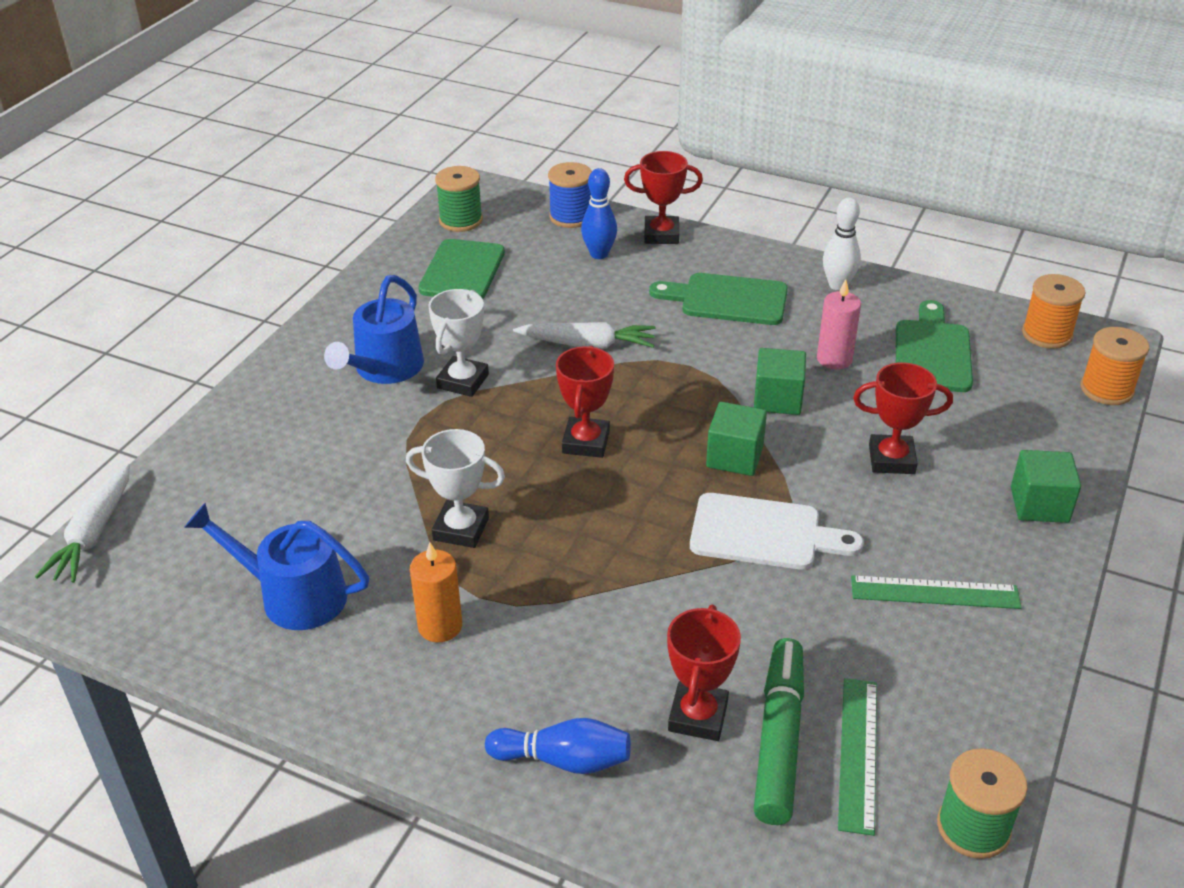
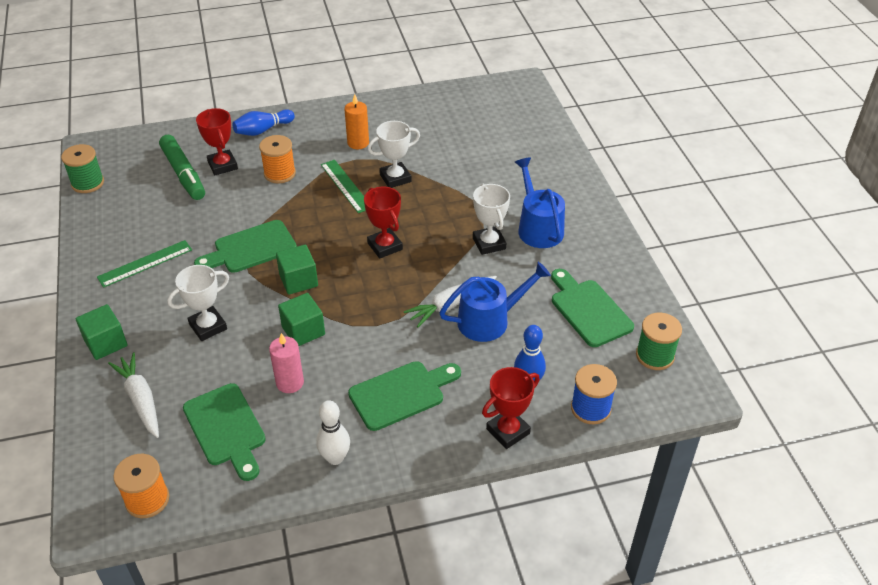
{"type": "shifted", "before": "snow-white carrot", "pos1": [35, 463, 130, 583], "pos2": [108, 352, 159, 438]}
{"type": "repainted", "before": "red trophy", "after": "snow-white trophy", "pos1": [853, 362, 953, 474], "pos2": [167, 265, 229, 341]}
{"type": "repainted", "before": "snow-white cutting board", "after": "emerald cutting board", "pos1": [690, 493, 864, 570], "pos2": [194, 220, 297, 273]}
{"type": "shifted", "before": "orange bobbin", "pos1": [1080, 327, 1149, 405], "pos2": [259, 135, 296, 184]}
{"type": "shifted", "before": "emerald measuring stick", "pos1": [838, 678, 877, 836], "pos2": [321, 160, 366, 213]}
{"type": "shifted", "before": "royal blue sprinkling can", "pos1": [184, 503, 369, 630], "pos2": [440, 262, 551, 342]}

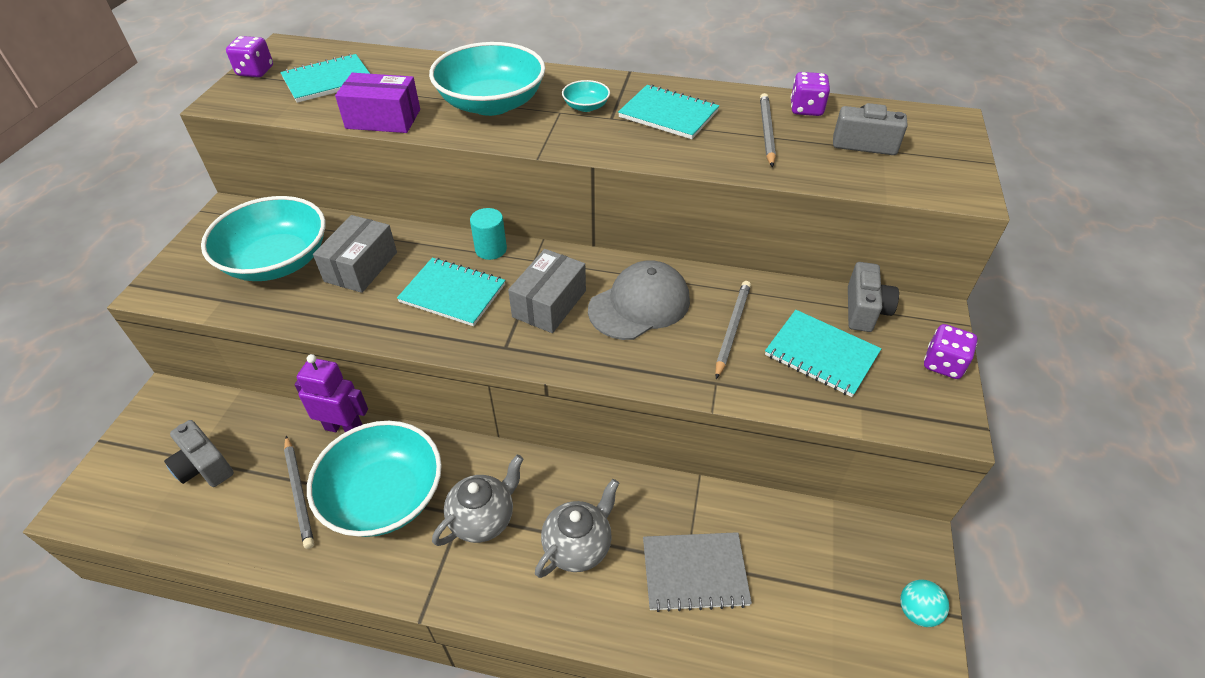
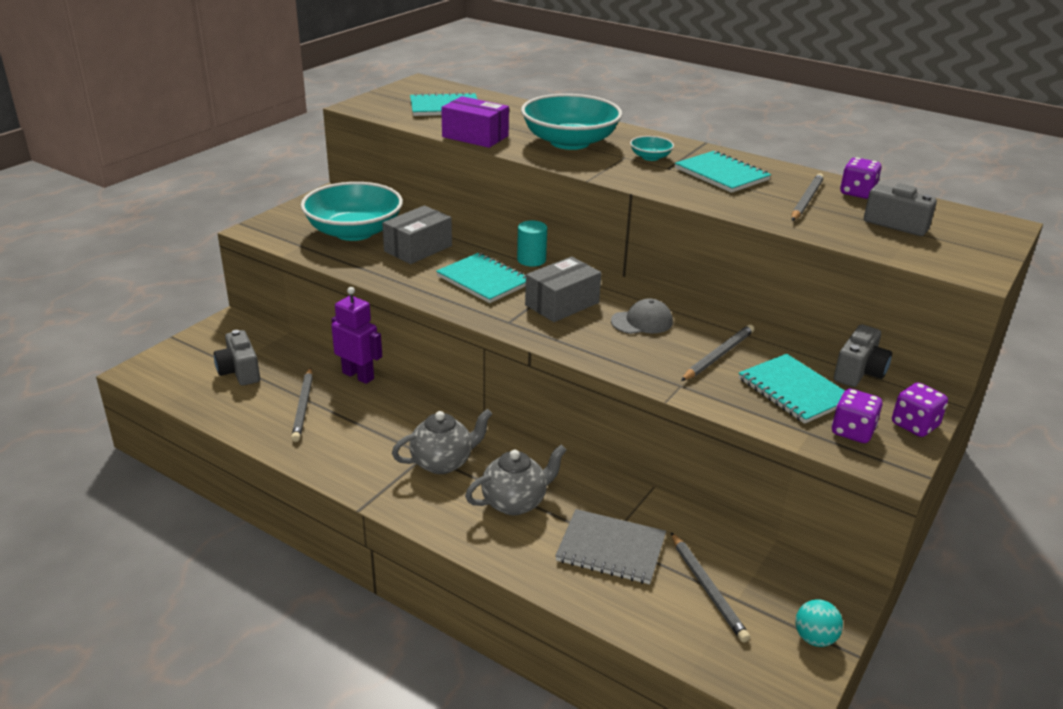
{"type": "scaled", "before": "grey cap", "pos1": [588, 260, 690, 340], "pos2": [611, 298, 673, 334], "scale": 0.62}
{"type": "new", "after": "grey lead pencil", "pos2": [671, 532, 750, 643]}
{"type": "shifted", "before": "royal purple die", "pos1": [226, 36, 273, 77], "pos2": [832, 389, 882, 443]}
{"type": "gone", "before": "teal serving bowl", "pos1": [307, 421, 442, 537]}

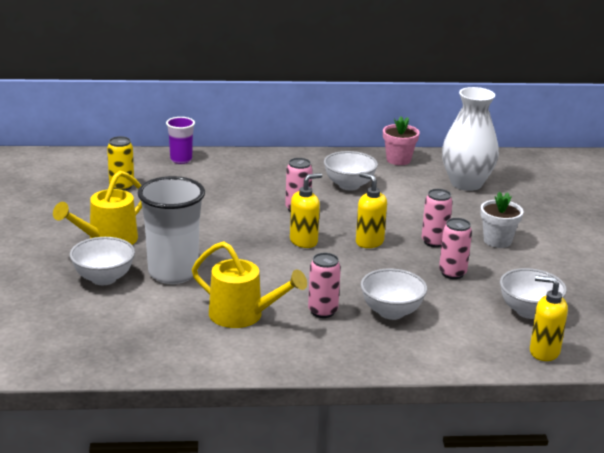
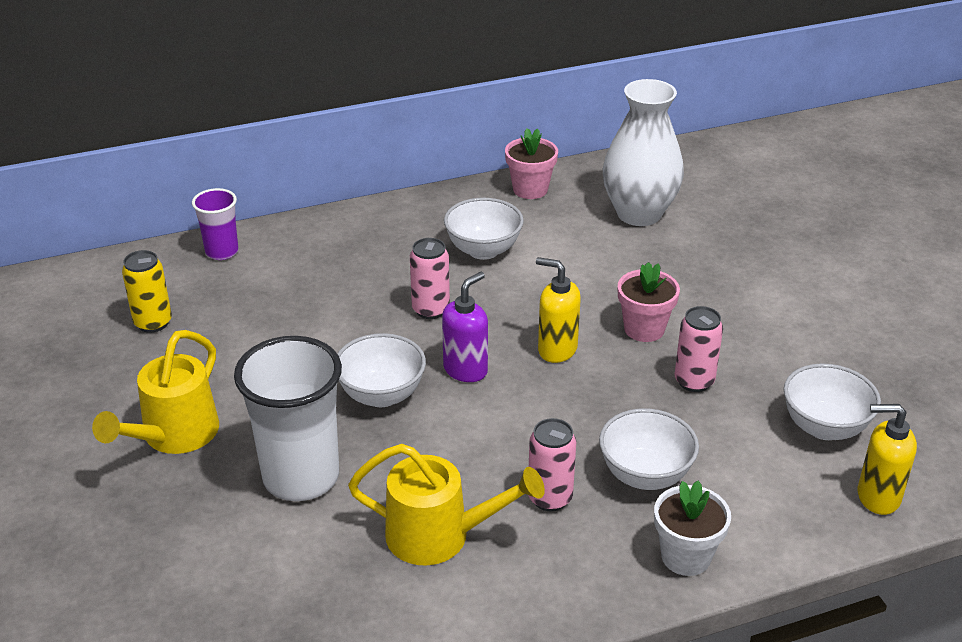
{"type": "shifted", "before": "snow-white serving bowl", "pos1": [70, 237, 135, 285], "pos2": [337, 333, 426, 407]}
{"type": "repainted", "before": "bright yellow soap dispenser", "after": "royal purple soap dispenser", "pos1": [290, 173, 322, 248], "pos2": [442, 272, 488, 382]}
{"type": "swapped", "before": "rosy can", "after": "rosy potted plant", "pos1": [422, 189, 453, 247], "pos2": [618, 262, 680, 342]}
{"type": "shifted", "before": "snow-white potted plant", "pos1": [481, 191, 523, 248], "pos2": [654, 481, 731, 576]}

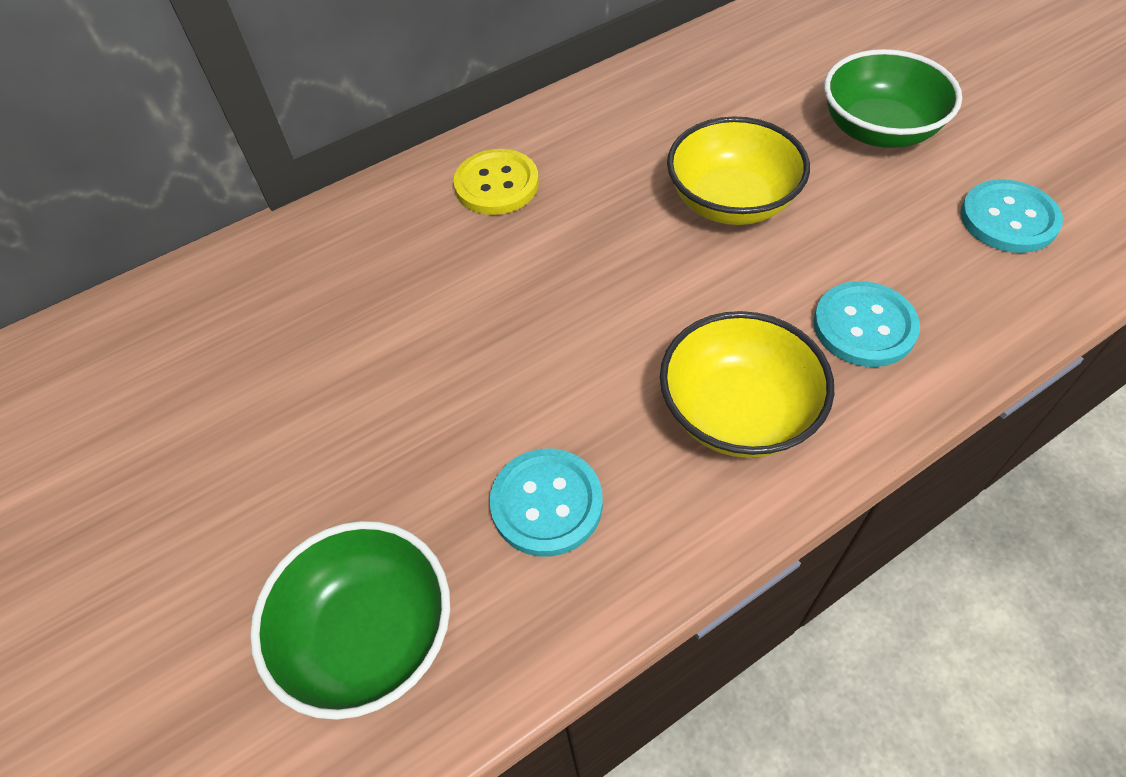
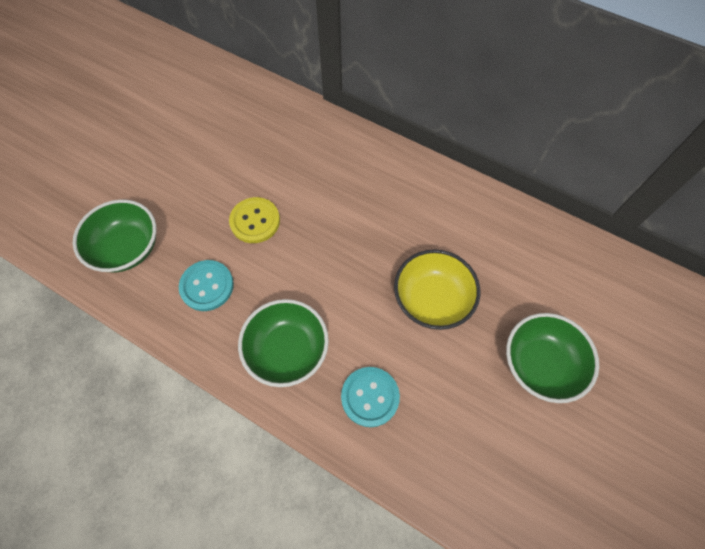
{"type": "shifted", "before": "bright yellow sewing button", "pos1": [453, 149, 539, 215], "pos2": [229, 197, 280, 243]}
{"type": "repainted", "before": "bright yellow serving bowl", "after": "emerald serving bowl", "pos1": [660, 311, 834, 458], "pos2": [238, 299, 329, 387]}
{"type": "gone", "before": "teal sewing button", "pos1": [960, 179, 1063, 253]}

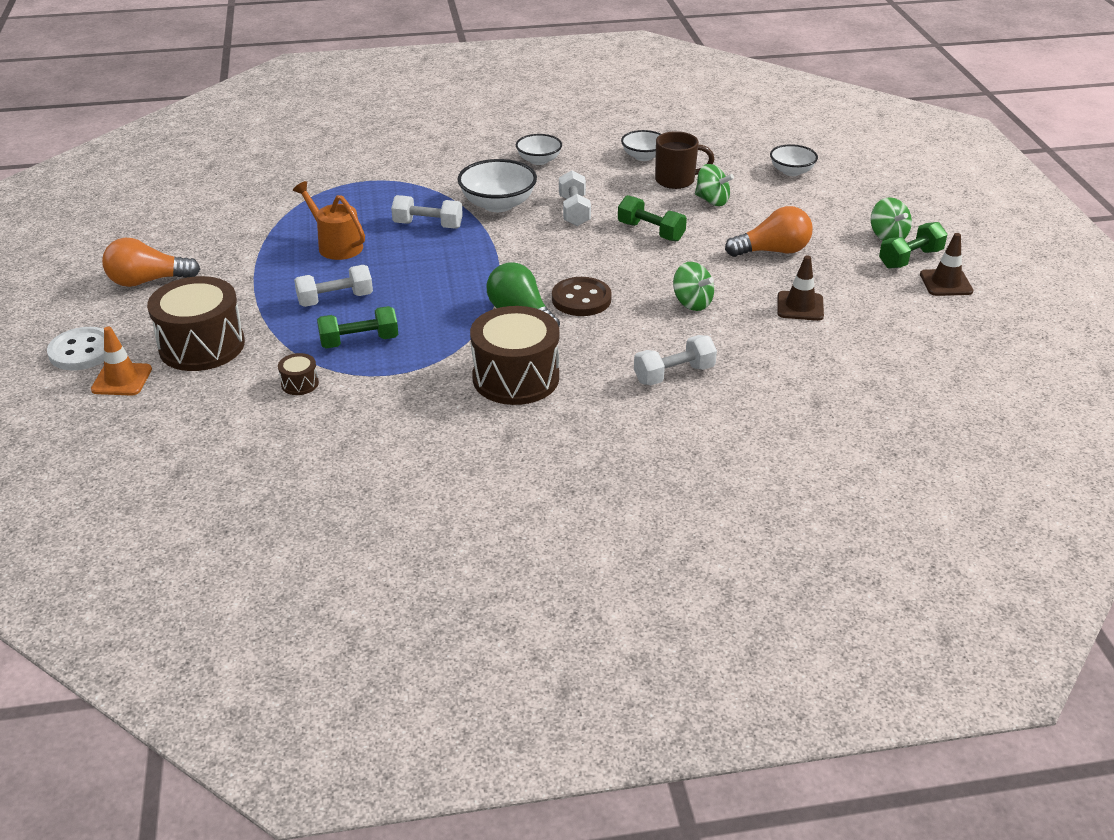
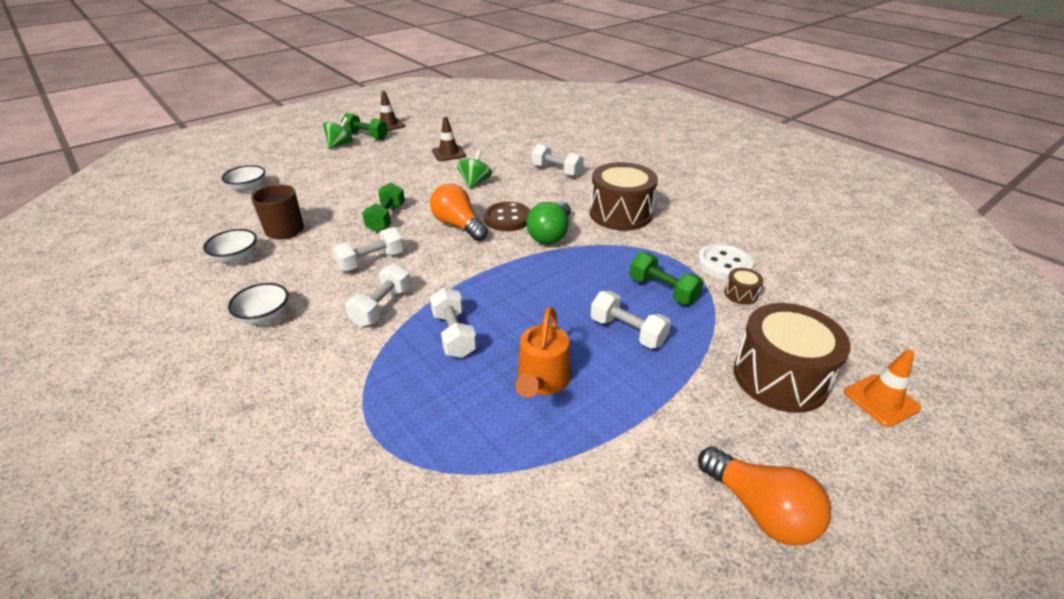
{"type": "swapped", "before": "snow-white serving bowl", "after": "snow-white dumbbell", "pos1": [458, 159, 537, 212], "pos2": [345, 263, 411, 327]}
{"type": "shifted", "before": "orange lightbulb", "pos1": [725, 206, 813, 257], "pos2": [430, 184, 488, 241]}
{"type": "shifted", "before": "snow-white sewing button", "pos1": [47, 327, 104, 370], "pos2": [697, 244, 754, 280]}
{"type": "gone", "before": "emerald spinning top", "pos1": [695, 164, 734, 206]}

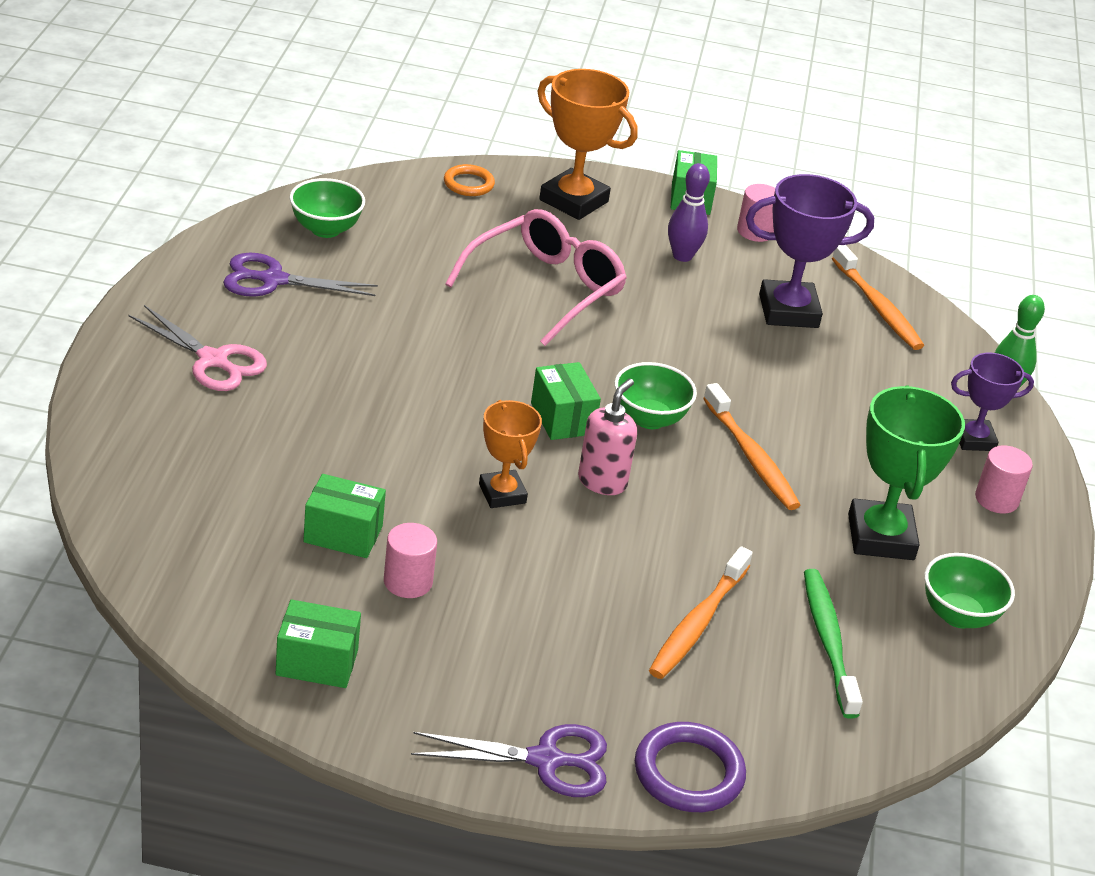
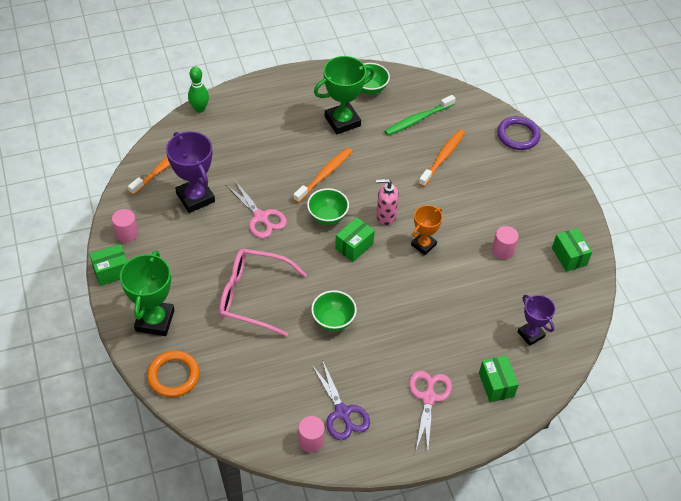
{"type": "repainted", "before": "orange trophy", "after": "emerald trophy", "pos1": [537, 69, 638, 220], "pos2": [120, 251, 175, 336]}
{"type": "scaled", "before": "orange hoop", "pos1": [444, 164, 495, 196], "pos2": [147, 350, 200, 397], "scale": 1.55}
{"type": "new", "after": "rosy shears", "pos2": [226, 181, 287, 238]}
{"type": "shifted", "before": "rosy cylinder shape", "pos1": [975, 446, 1033, 514], "pos2": [298, 416, 325, 453]}
{"type": "shifted", "before": "emerald serving bowl", "pos1": [289, 178, 365, 238], "pos2": [311, 290, 357, 331]}
{"type": "rotated", "before": "orange tooth brush", "pos1": [649, 546, 753, 679], "pos2": [418, 129, 465, 187], "turn": -60}
{"type": "shifted", "before": "emerald package", "pos1": [303, 474, 386, 558], "pos2": [479, 355, 519, 402]}
{"type": "shifted", "before": "royal purple trophy", "pos1": [951, 353, 1034, 451], "pos2": [518, 295, 555, 346]}
{"type": "gone", "before": "royal purple shears", "pos1": [411, 724, 607, 797]}
{"type": "gone", "before": "royal purple skittle", "pos1": [668, 163, 710, 262]}

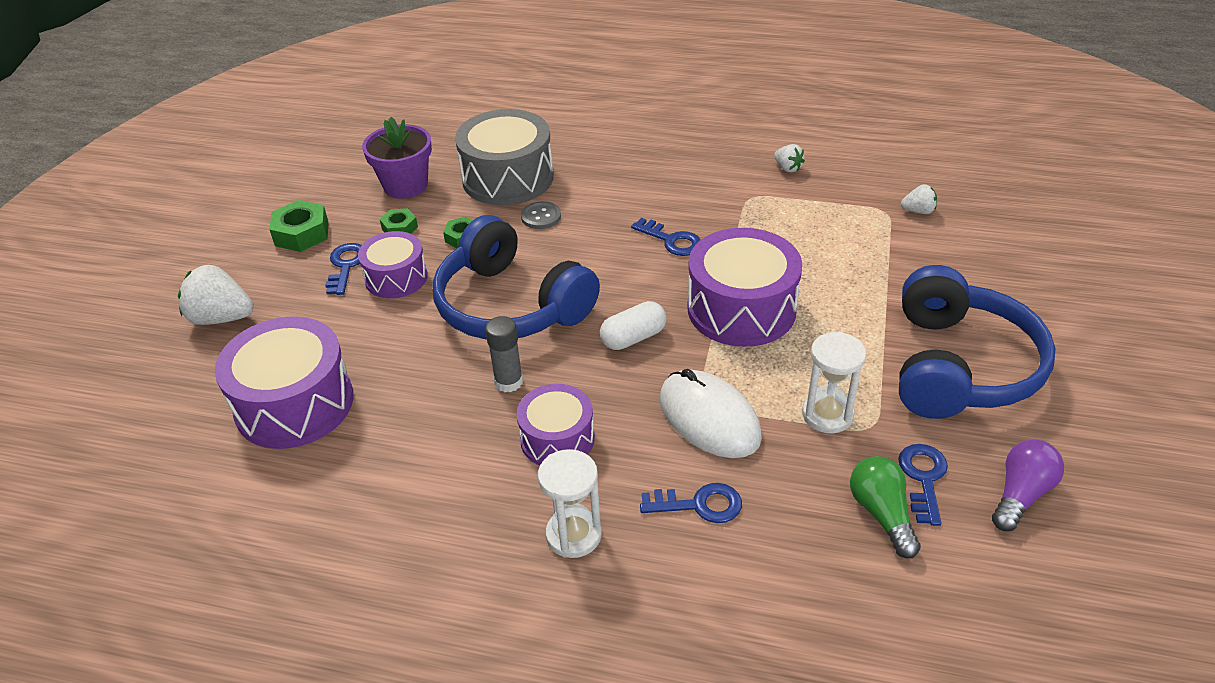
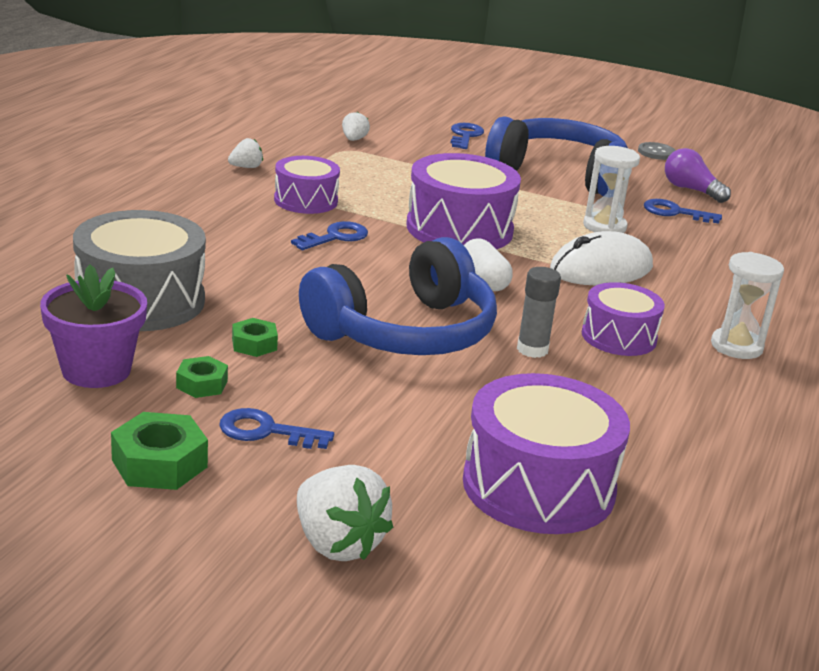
{"type": "shifted", "before": "royal purple snare drum", "pos1": [358, 231, 428, 299], "pos2": [274, 156, 340, 214]}
{"type": "rotated", "before": "snow-white toy strawberry", "pos1": [178, 265, 254, 325], "pos2": [297, 465, 393, 561], "turn": -60}
{"type": "shifted", "before": "royal blue key", "pos1": [640, 483, 742, 523], "pos2": [450, 123, 484, 149]}
{"type": "shifted", "before": "grey sewing button", "pos1": [521, 201, 561, 229], "pos2": [638, 142, 676, 160]}
{"type": "gone", "before": "emerald lightbulb", "pos1": [850, 456, 921, 558]}

